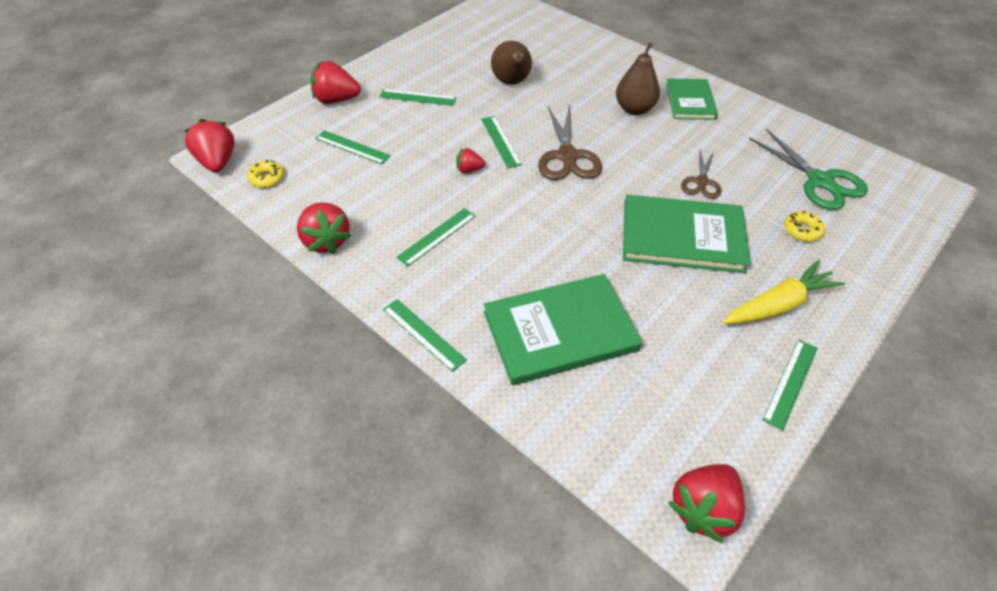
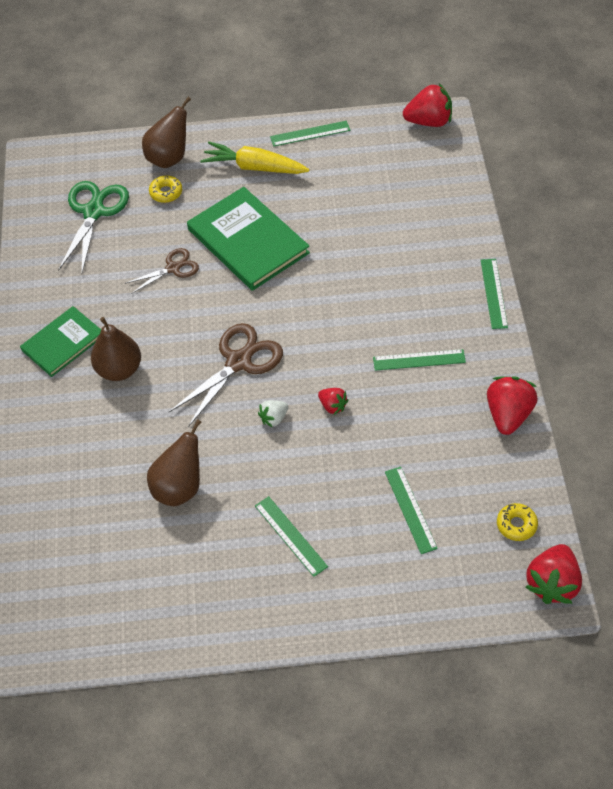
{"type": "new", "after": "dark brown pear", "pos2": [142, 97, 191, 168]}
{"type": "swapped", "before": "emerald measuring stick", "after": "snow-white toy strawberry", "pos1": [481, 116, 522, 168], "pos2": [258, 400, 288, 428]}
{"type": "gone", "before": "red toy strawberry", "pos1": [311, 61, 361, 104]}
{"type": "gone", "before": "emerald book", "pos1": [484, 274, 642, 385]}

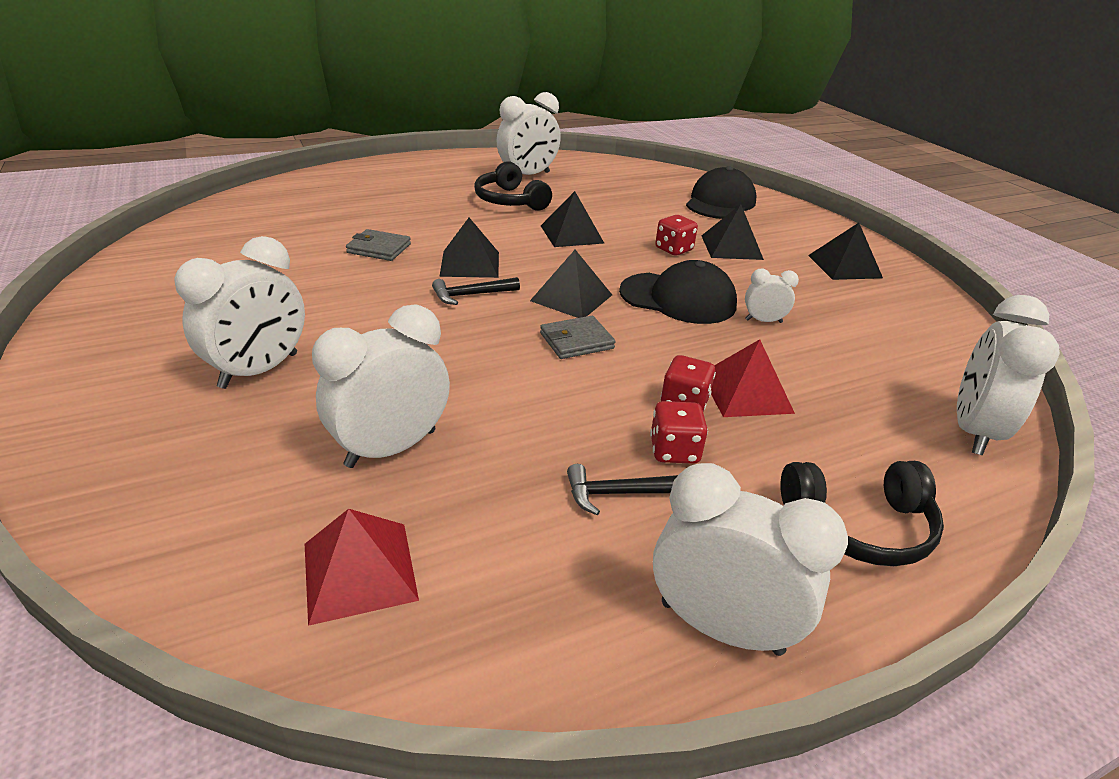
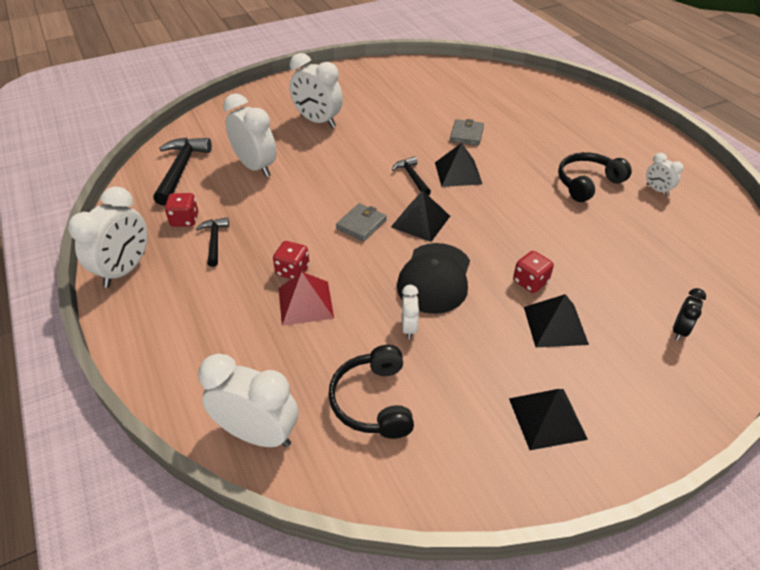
{"type": "swapped", "before": "red solid pyramid", "after": "black claw hammer", "pos1": [305, 509, 419, 626], "pos2": [153, 137, 212, 205]}
{"type": "shifted", "before": "red die", "pos1": [650, 401, 708, 464], "pos2": [165, 193, 198, 227]}
{"type": "shifted", "before": "black headset", "pos1": [780, 461, 944, 566], "pos2": [328, 345, 414, 439]}
{"type": "rotated", "before": "grey billfold", "pos1": [540, 316, 616, 359], "pos2": [336, 203, 387, 242], "turn": 60}
{"type": "scaled", "before": "snow-white alarm clock", "pos1": [497, 92, 561, 175], "pos2": [646, 153, 684, 196], "scale": 0.51}
{"type": "swapped", "before": "black cap", "after": "black alarm clock", "pos1": [686, 166, 757, 219], "pos2": [673, 288, 706, 341]}
{"type": "gone", "before": "black solid pyramid", "pos1": [541, 191, 604, 247]}

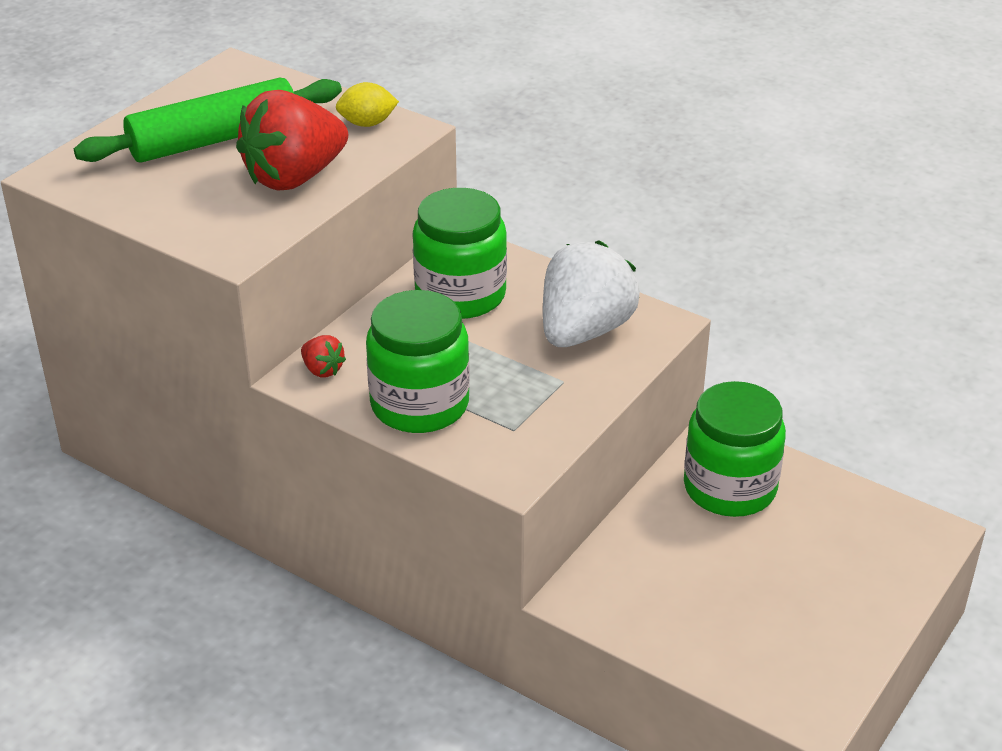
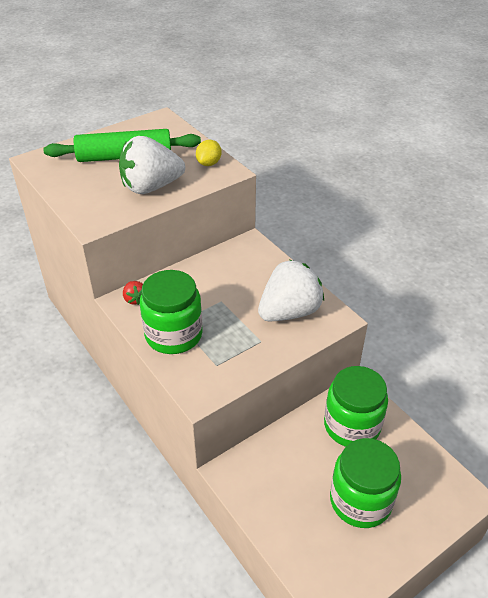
{"type": "repainted", "before": "red toy strawberry", "after": "snow-white toy strawberry", "pos1": [236, 90, 348, 190], "pos2": [119, 136, 185, 194]}
{"type": "rotated", "before": "bright yellow toy lemon", "pos1": [336, 82, 399, 127], "pos2": [196, 140, 222, 166], "turn": -75}
{"type": "shifted", "before": "emerald jar", "pos1": [413, 188, 507, 319], "pos2": [330, 438, 401, 528]}

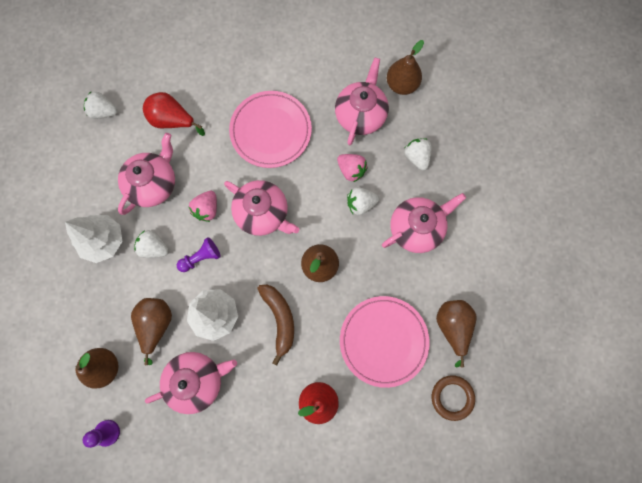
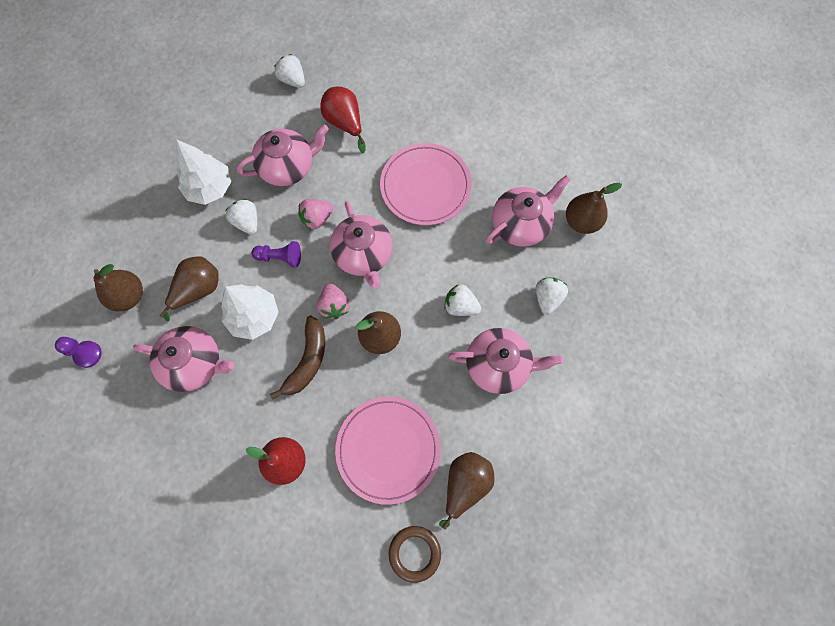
{"type": "shifted", "before": "rosy toy strawberry", "pos1": [337, 154, 368, 182], "pos2": [317, 283, 350, 319]}

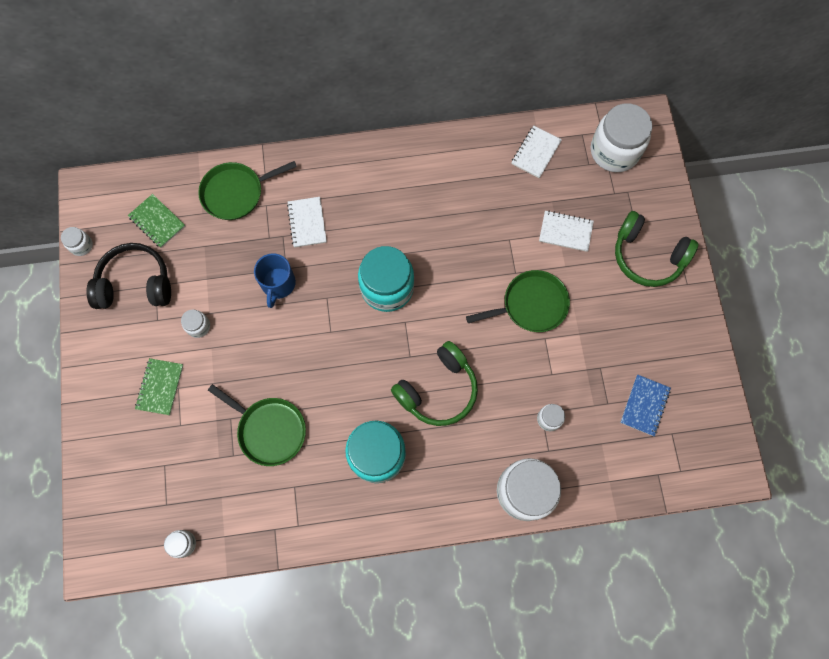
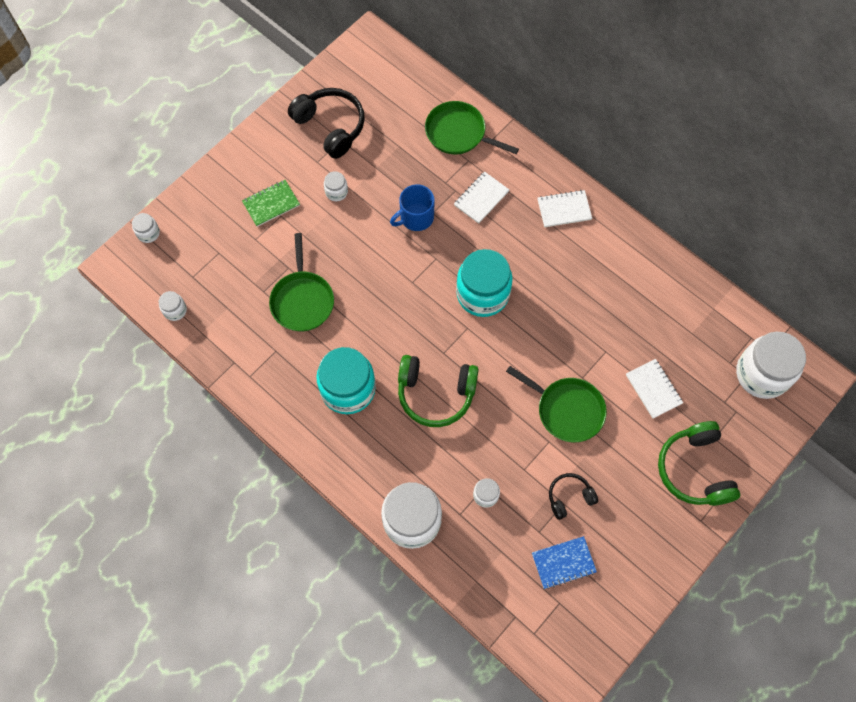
{"type": "shifted", "before": "snow-white jar", "pos1": [61, 227, 93, 256], "pos2": [132, 213, 160, 243]}
{"type": "shifted", "before": "snow-white exercise book", "pos1": [511, 125, 562, 178], "pos2": [537, 190, 592, 227]}
{"type": "new", "after": "black headset", "pos2": [549, 473, 598, 520]}
{"type": "gone", "before": "emerald exercise book", "pos1": [128, 194, 185, 248]}

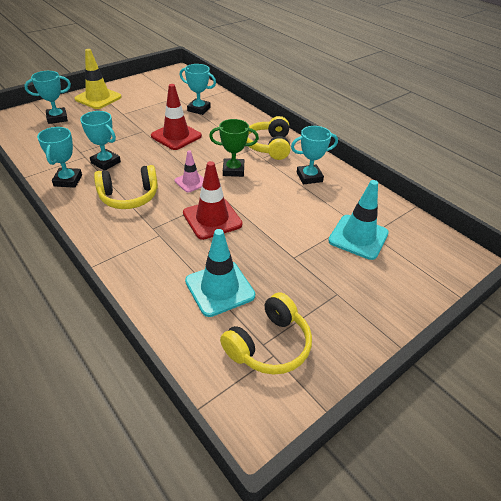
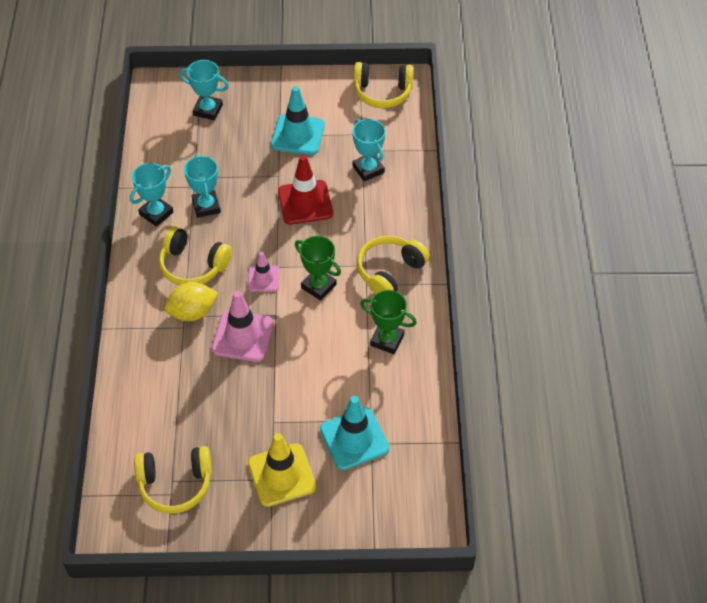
{"type": "new", "after": "bright yellow toy lemon", "pos2": [164, 282, 218, 321]}
{"type": "repainted", "before": "red road cone", "after": "rosy road cone", "pos1": [183, 161, 243, 240], "pos2": [212, 291, 274, 362]}
{"type": "shifted", "before": "bright yellow road cone", "pos1": [75, 49, 122, 109], "pos2": [248, 433, 316, 507]}
{"type": "shifted", "before": "teal road cone", "pos1": [185, 229, 255, 317], "pos2": [271, 86, 325, 155]}
{"type": "new", "after": "bright yellow headset", "pos2": [354, 62, 414, 108]}
{"type": "repainted", "before": "teal trophy", "after": "emerald trophy", "pos1": [291, 126, 338, 184], "pos2": [360, 290, 417, 354]}

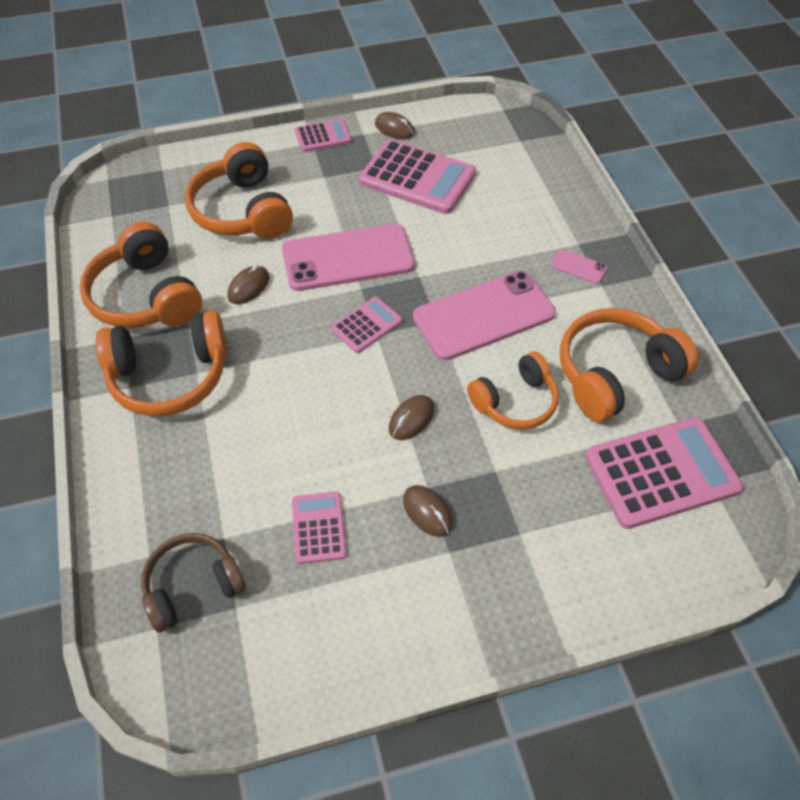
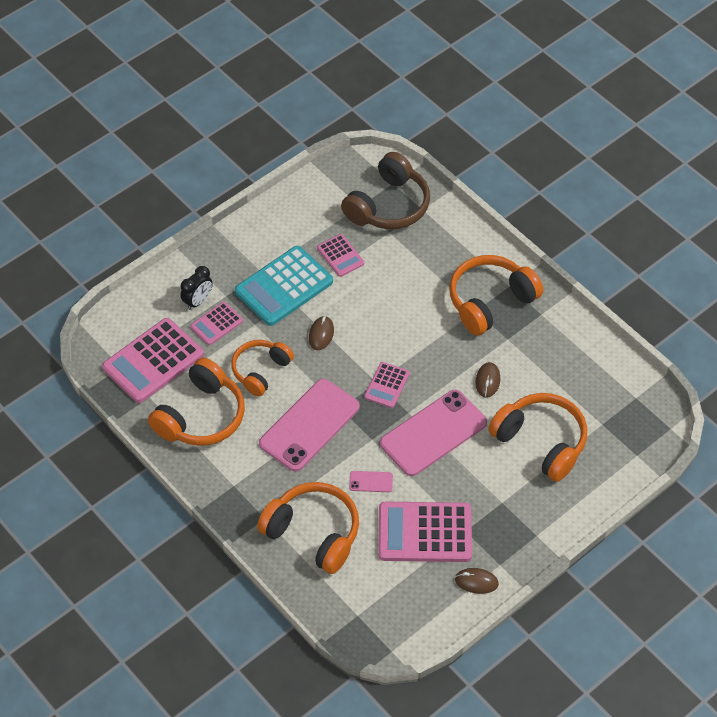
{"type": "new", "after": "black alarm clock", "pos2": [181, 266, 213, 310]}
{"type": "shifted", "before": "rosy pocket calculator", "pos1": [295, 119, 352, 152], "pos2": [190, 302, 243, 345]}
{"type": "swapped", "before": "dark brown computer mouse", "after": "teal pocket calculator", "pos1": [403, 485, 453, 537], "pos2": [235, 246, 333, 326]}
{"type": "shifted", "before": "orange headset", "pos1": [80, 222, 202, 328], "pos2": [257, 482, 359, 574]}
{"type": "scaled", "before": "dark brown headset", "pos1": [141, 533, 246, 633], "pos2": [341, 152, 430, 229], "scale": 1.51}
{"type": "shifted", "before": "rosy smartphone", "pos1": [551, 249, 607, 284], "pos2": [349, 471, 393, 492]}

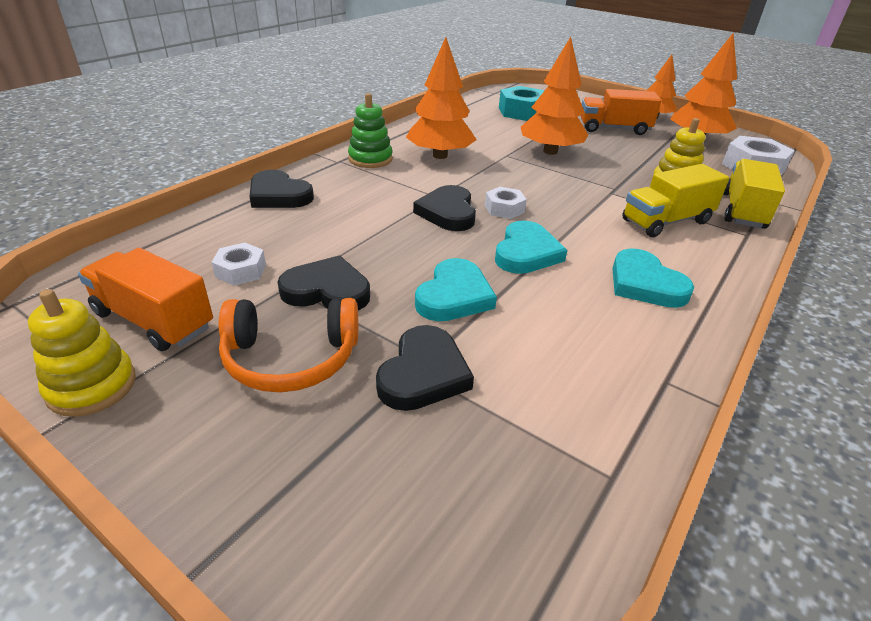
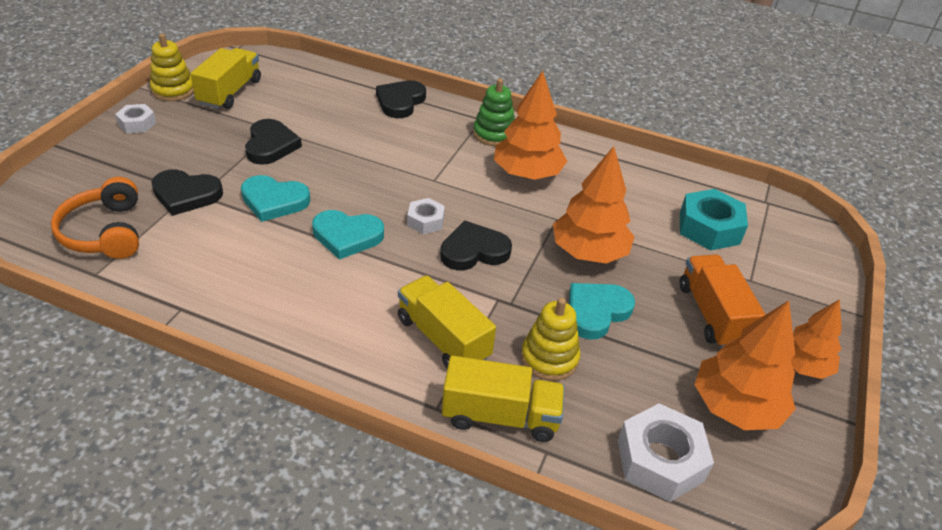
{"type": "shifted", "before": "orange headset", "pos1": [219, 298, 358, 392], "pos2": [51, 177, 139, 259]}
{"type": "shifted", "before": "snow-white nut", "pos1": [212, 243, 266, 286], "pos2": [115, 104, 156, 133]}
{"type": "repainted", "before": "orange lorry", "after": "bright yellow lorry", "pos1": [78, 248, 213, 351], "pos2": [191, 48, 261, 109]}
{"type": "shifted", "before": "black heart", "pos1": [413, 185, 476, 231], "pos2": [440, 221, 512, 270]}
{"type": "shifted", "before": "teal heart", "pos1": [612, 248, 694, 308], "pos2": [569, 283, 635, 340]}

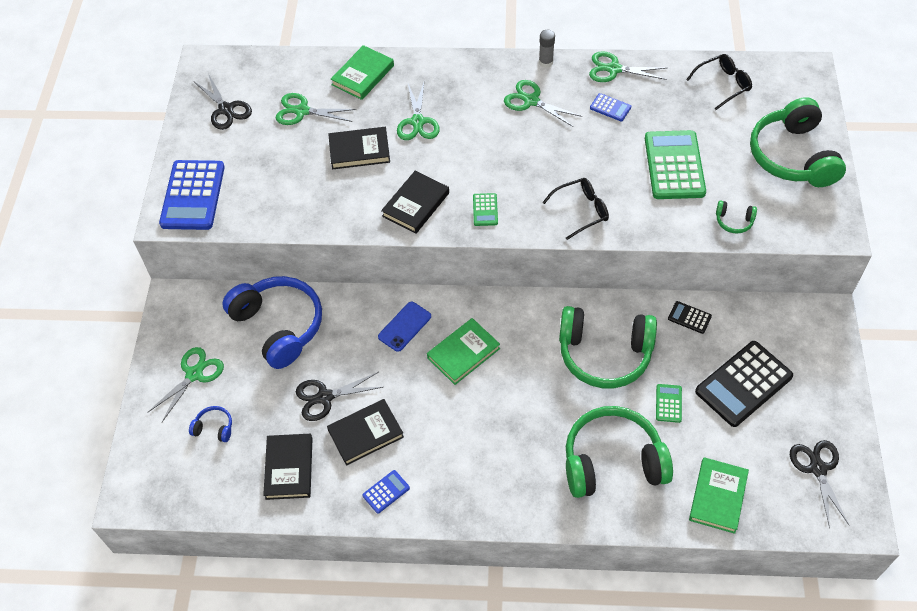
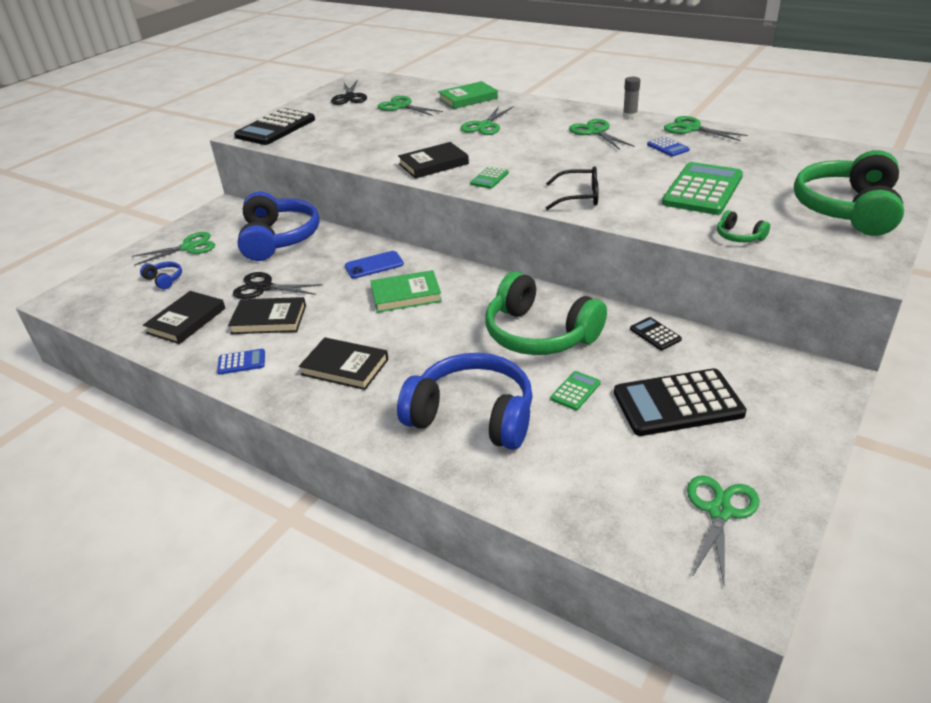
{"type": "repainted", "before": "royal blue pocket calculator", "after": "black pocket calculator", "pos1": [159, 160, 225, 230], "pos2": [234, 108, 315, 145]}
{"type": "shifted", "before": "black book", "pos1": [328, 127, 390, 169], "pos2": [299, 337, 389, 390]}
{"type": "repainted", "before": "emerald headset", "after": "royal blue headset", "pos1": [566, 406, 673, 498], "pos2": [397, 353, 533, 450]}
{"type": "repainted", "before": "black shears", "after": "emerald shears", "pos1": [790, 440, 849, 528], "pos2": [687, 475, 759, 587]}
{"type": "gone", "before": "black spectacles", "pos1": [686, 54, 752, 110]}
{"type": "gone", "before": "emerald book", "pos1": [689, 457, 749, 534]}

